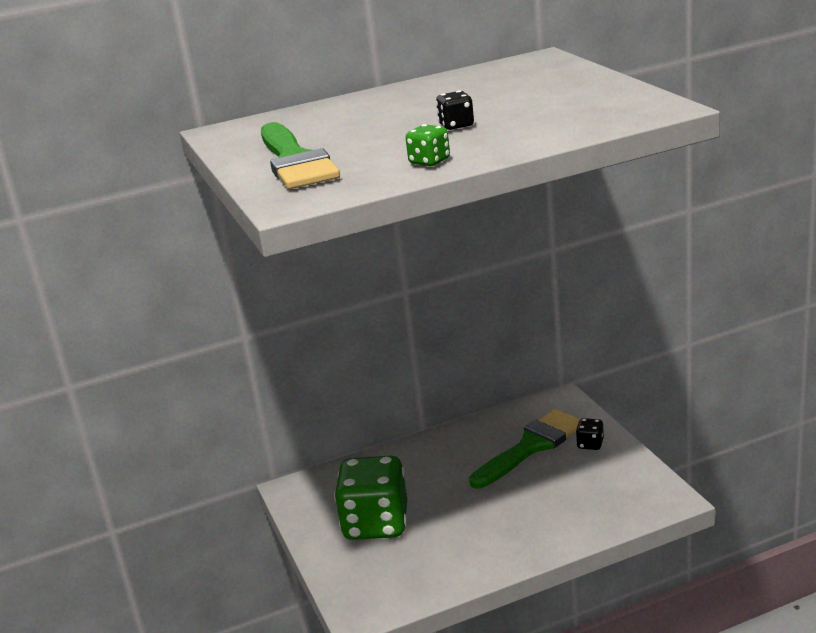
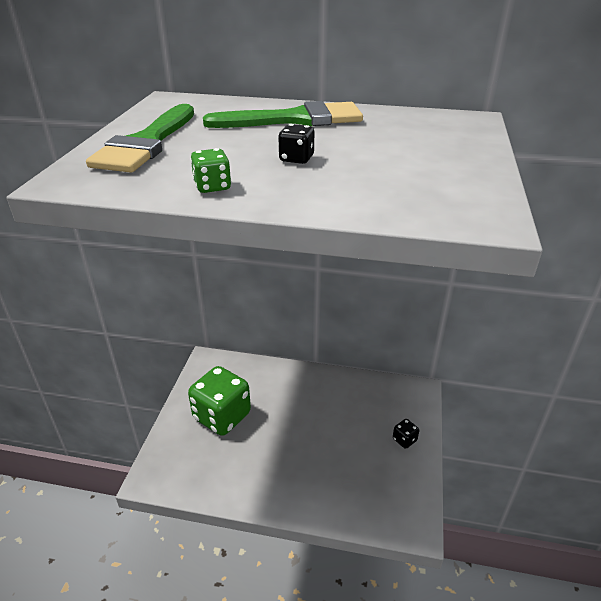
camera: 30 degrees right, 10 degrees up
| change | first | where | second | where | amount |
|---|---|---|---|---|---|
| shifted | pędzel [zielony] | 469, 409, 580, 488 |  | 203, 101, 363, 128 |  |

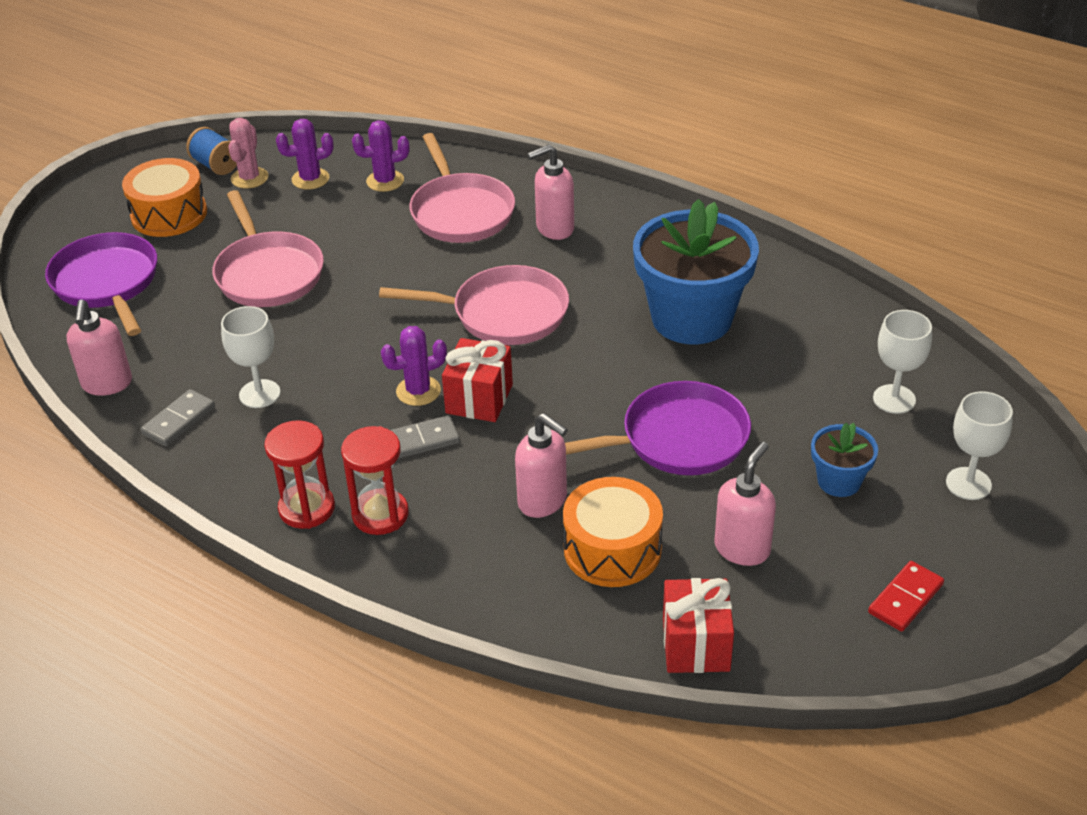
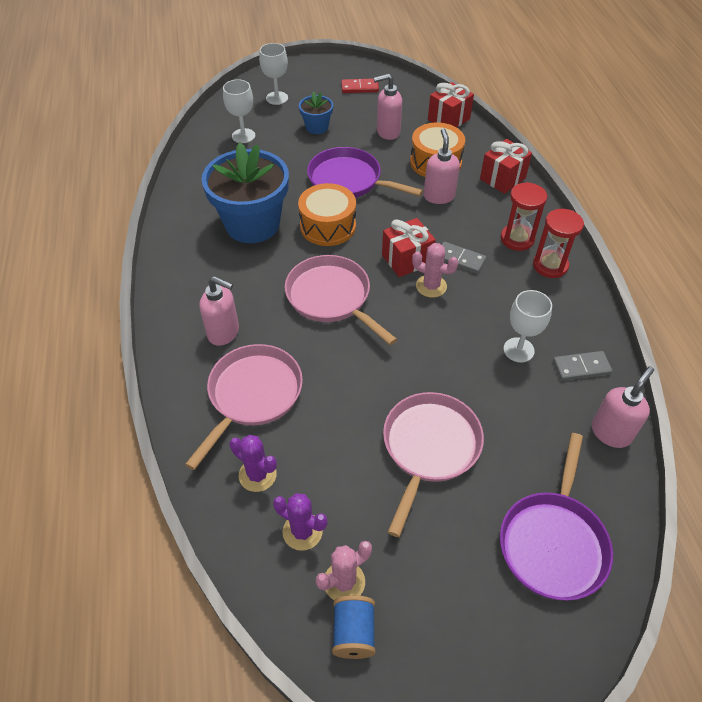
camera: 135 degrees left, 10 degrees up
| change | first | where | second | where | amount |
|---|---|---|---|---|---|
| new |  |  | prezent [czerwony] | 480, 139, 532, 194 |  |
| shifted | bęben [pomarańczowy] | 122, 158, 207, 237 |  | 298, 183, 356, 246 |  |
| repainted | kaktus [fioletowy] | 381, 326, 447, 406 | kaktus [różowy] | 412, 243, 458, 298 |  |

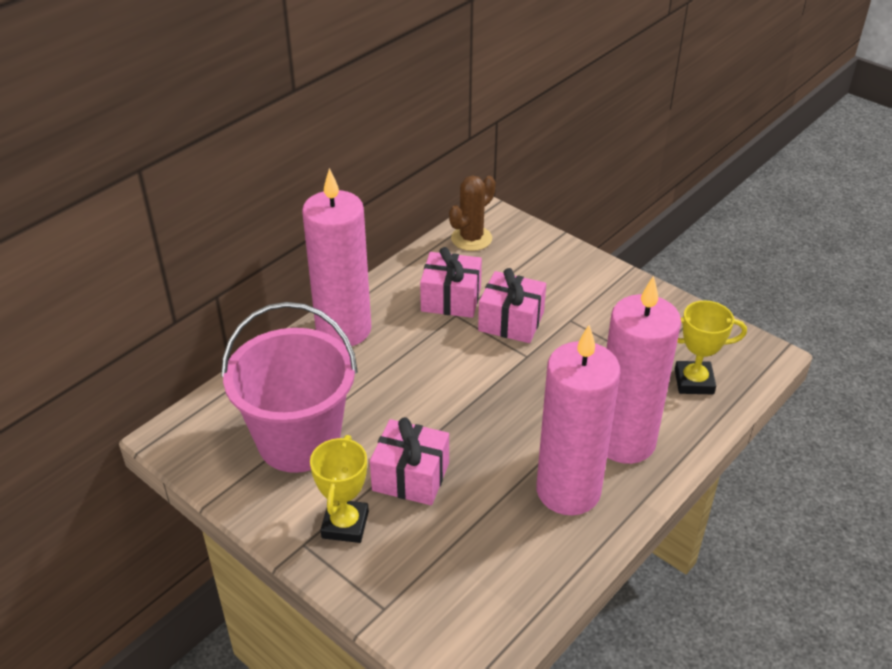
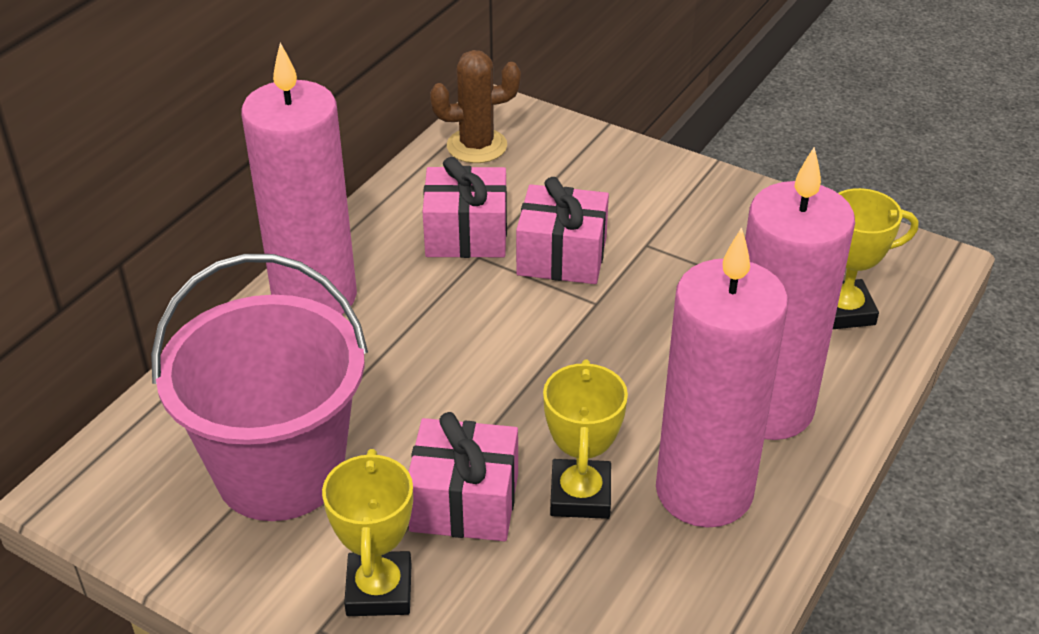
camera: 10 degrees left, 0 degrees up
| change | first | where | second | where | amount |
|---|---|---|---|---|---|
| new |  |  | puchar [żółty] | 543, 360, 628, 519 |  |
| rotated | kaktus [brązowy] | 449, 175, 496, 251 |  | 430, 50, 521, 163 | 45 degrees clockwise |

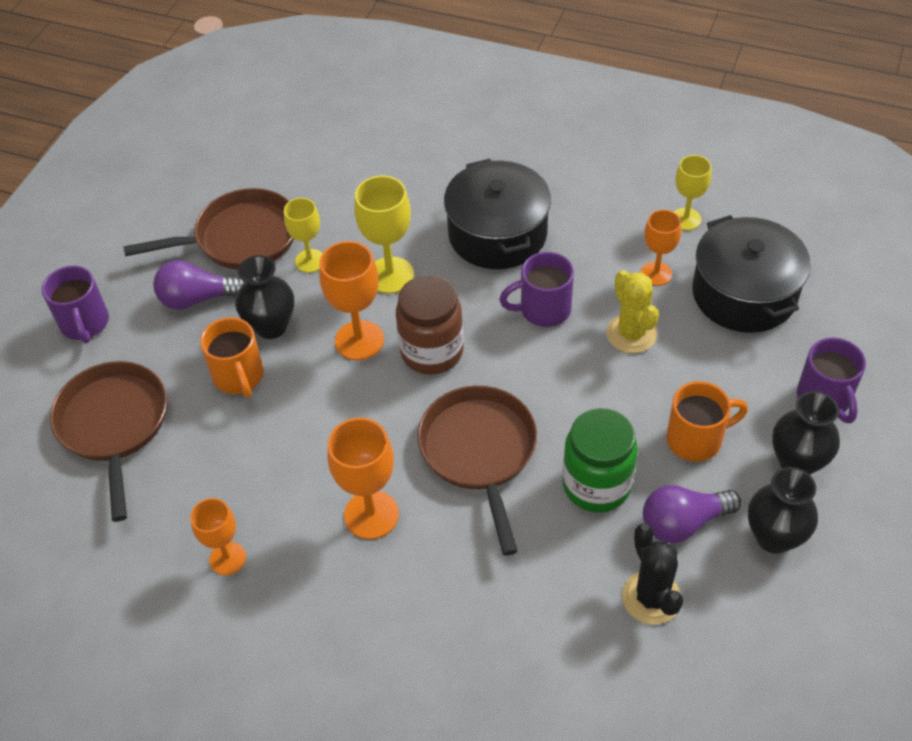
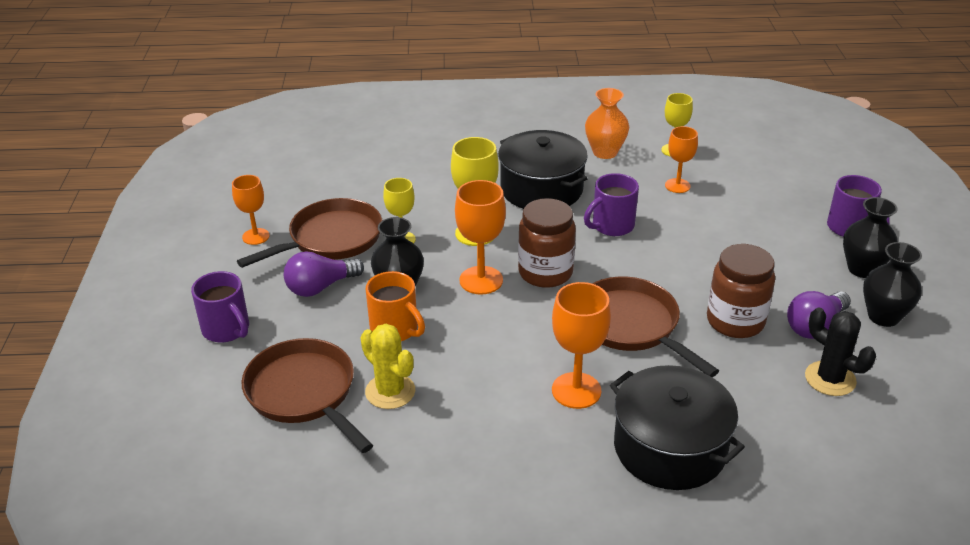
camera: 25 degrees left, 15 degrees down
| change | first | where | second | where | amount |
|---|---|---|---|---|---|
| gone | kubek [pomarańczowy] | 666, 381, 748, 462 |  |  |  |
| new |  |  | wazon [pomarańczowy] | 585, 88, 629, 159 |  |
| shifted | kielich [pomarańczowy] | 190, 498, 246, 575 |  | 232, 175, 270, 245 |  |
| shifted | kaktus [żółty] | 606, 270, 659, 353 |  | 360, 324, 415, 409 |  |
| shifted | garnek [czarny] | 693, 215, 811, 333 |  | 610, 365, 745, 490 |  |
| repainted | słoik [zielony] | 563, 408, 638, 513 | słoik [brązowy] | 707, 244, 775, 338 |  |

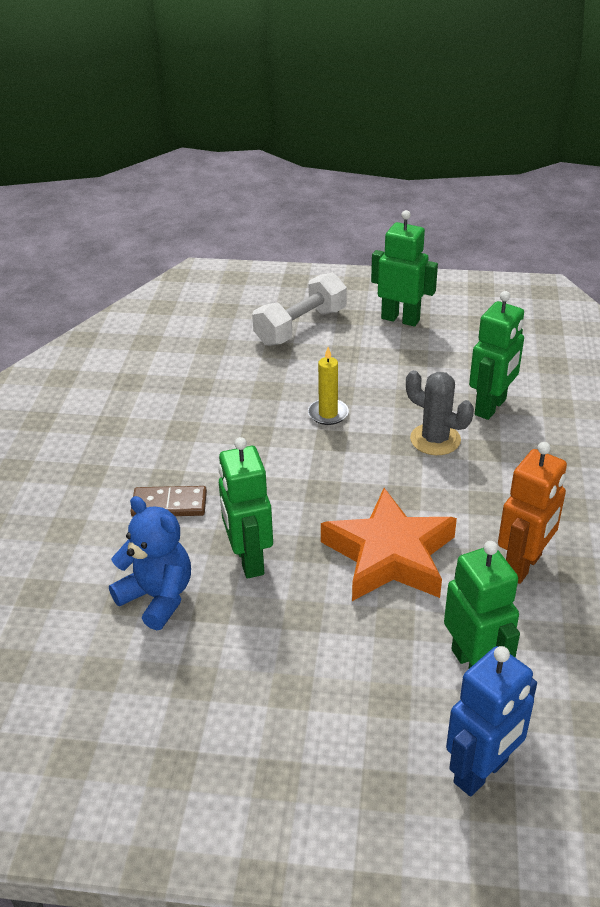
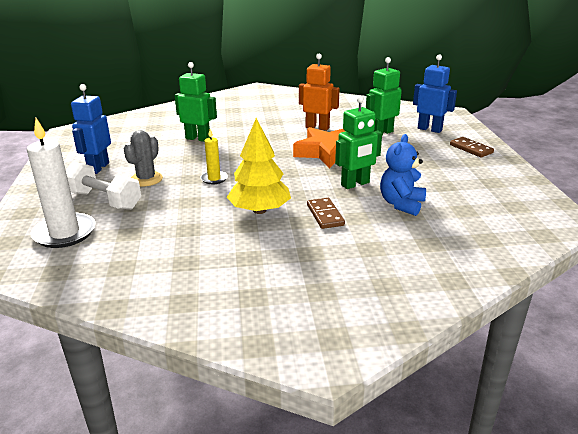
camera: 105 degrees left, 10 degrees down
| change | first | where | second | where | amount |
|---|---|---|---|---|---|
| new |  |  | świeca [biały] | 27, 118, 95, 248 |  |
| new |  |  | drzewko [żółty] | 227, 118, 291, 214 |  |
| new |  |  | kostka domina [brązowy] | 450, 137, 494, 158 |  |
| shifted | kaktus [szary] | 406, 370, 474, 455 |  | 124, 130, 163, 186 |  |
| repainted | robot [zielony] | 371, 210, 438, 327 | robot [niebieski] | 71, 84, 111, 174 |  |

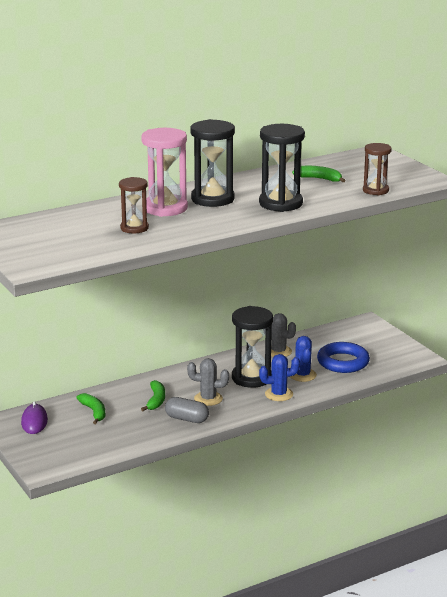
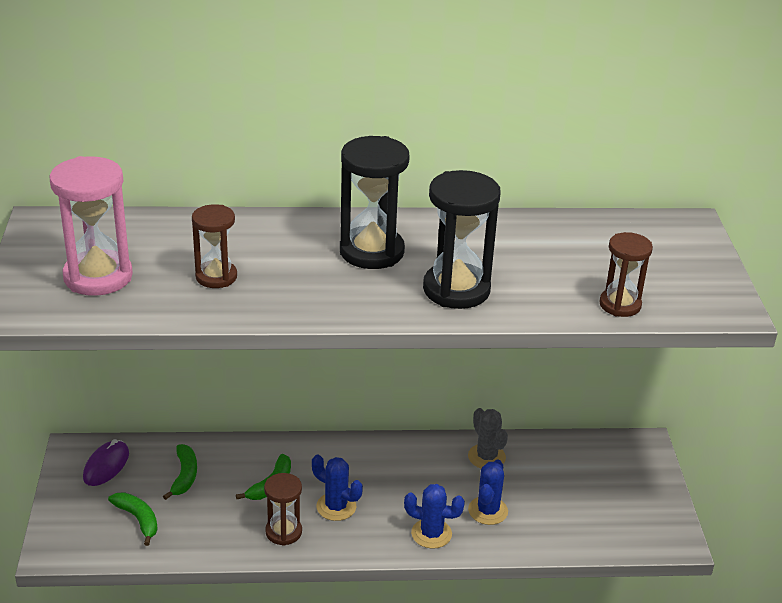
camera: 25 degrees right, 10 degrees up
| change | first | where | second | where | amount |
|---|---|---|---|---|---|
| gone | klepsydra [czarny] | 232, 306, 273, 388 |  |  |  |
| gone | pierścień [niebieski] | 317, 342, 370, 373 |  |  |  |
| shifted | klepsydra [różowy] | 141, 128, 188, 217 |  | 49, 156, 133, 296 |  |
| shifted | banan [zielony] | 292, 166, 346, 182 |  | 108, 492, 158, 546 |  |
| swapped | kapsułka [szary] | 165, 397, 209, 423 | klepsydra [brązowy] | 264, 473, 302, 546 |  |
| repainted | kaktus [szary] | 187, 358, 229, 406 | kaktus [niebieski] | 312, 454, 363, 521 |  |

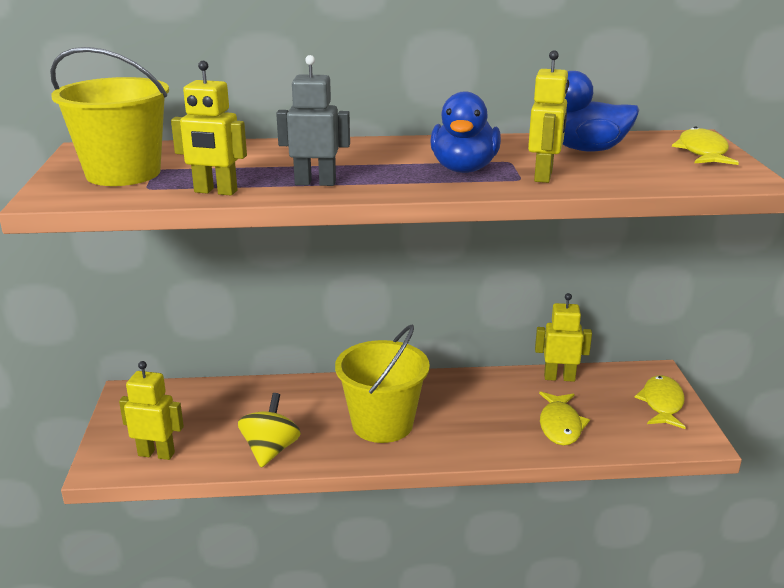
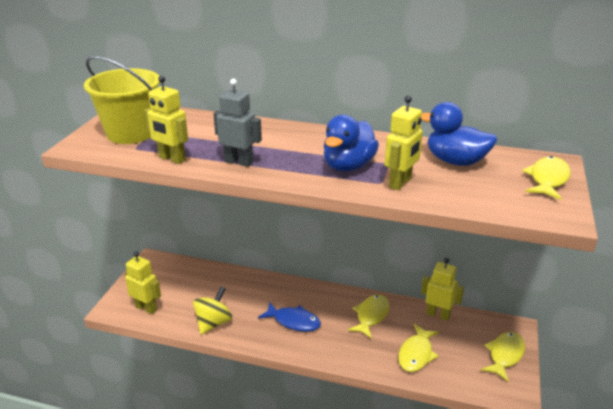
camera: 20 degrees right, 5 degrees up
| change | first | where | second | where | amount |
|---|---|---|---|---|---|
| new |  |  | ryba [żółty] | 348, 294, 390, 339 |  |
| swapped | wiadro [żółty] | 335, 325, 430, 443 | ryba [niebieski] | 258, 302, 321, 332 |  |

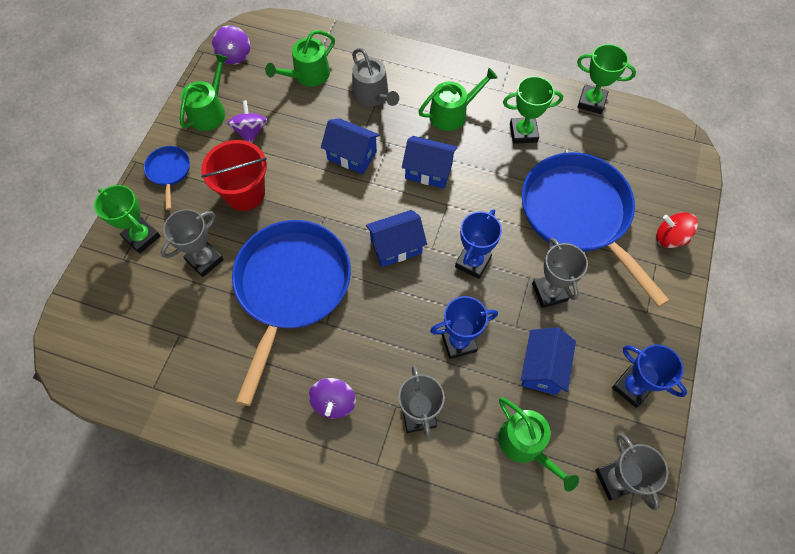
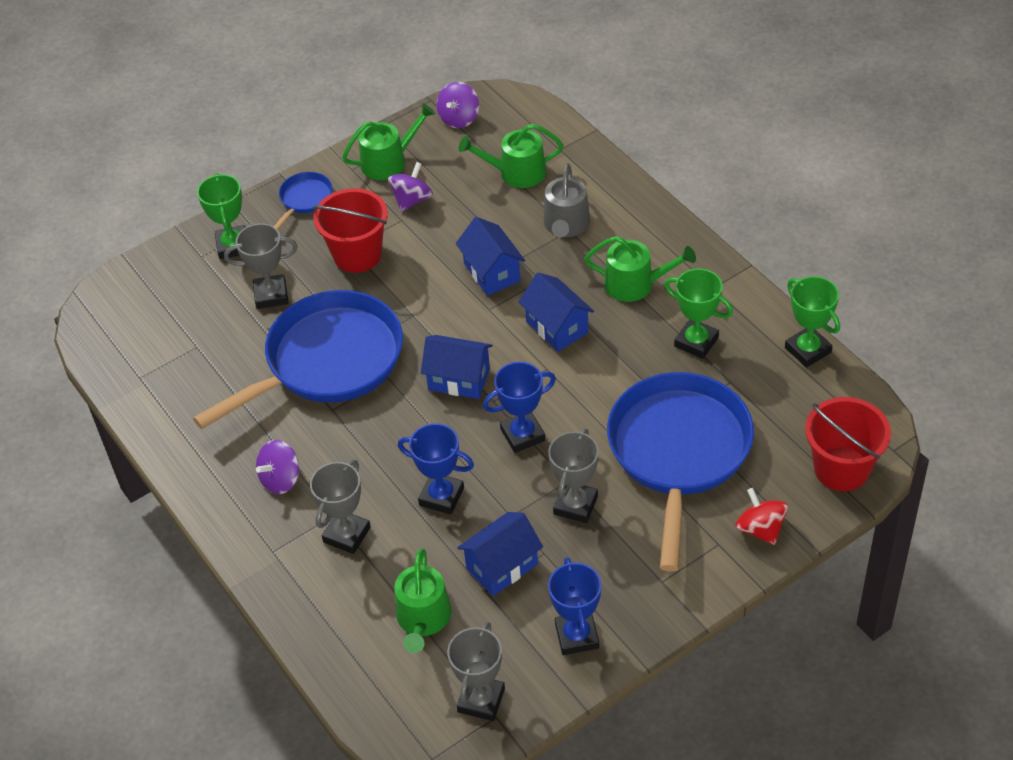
camera: 40 degrees right, 15 degrees down
| change | first | where | second | where | amount |
|---|---|---|---|---|---|
| new |  |  | wiadro [czerwony] | 805, 397, 891, 491 |  |

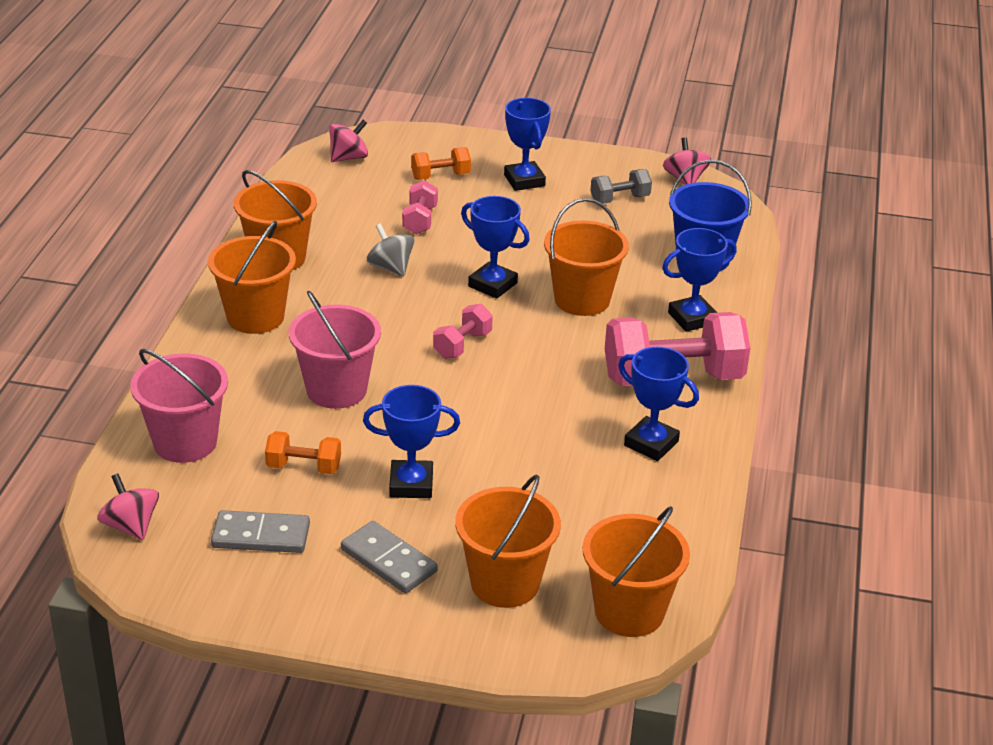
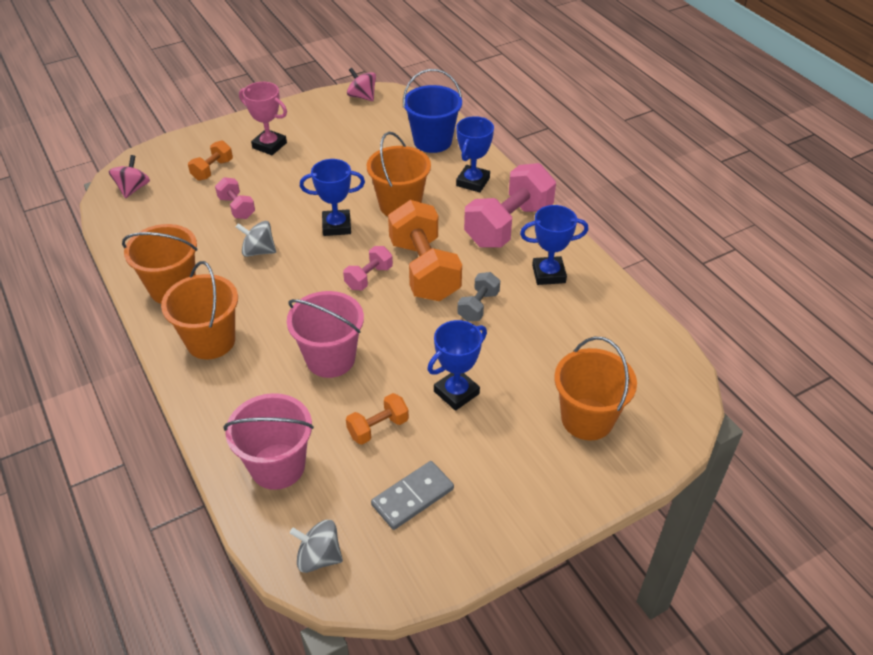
camera: 40 degrees left, 10 degrees up
| change | first | where | second | where | amount |
|---|---|---|---|---|---|
| gone | kostka domina [szary] | 341, 521, 438, 593 |  |  |  |
| gone | wiadro [pomarańczowy] | 583, 506, 690, 637 |  |  |  |
| new |  |  | hantel [pomarańczowy] | 388, 200, 462, 301 |  |
| shifted | hantel [szary] | 590, 169, 652, 204 |  | 458, 272, 500, 322 |  |
| repainted | bączek [różowy] | 97, 473, 159, 540 | bączek [szary] | 290, 520, 343, 573 |  |
| repainted | puchar [niebieski] | 504, 98, 551, 191 | puchar [różowy] | 239, 82, 287, 155 |  |
| rotated | hantel [różowy] | 433, 304, 493, 359 |  | 343, 246, 393, 290 | 45 degrees clockwise |

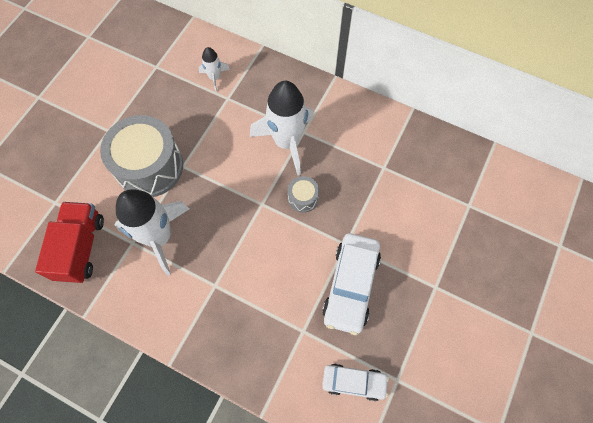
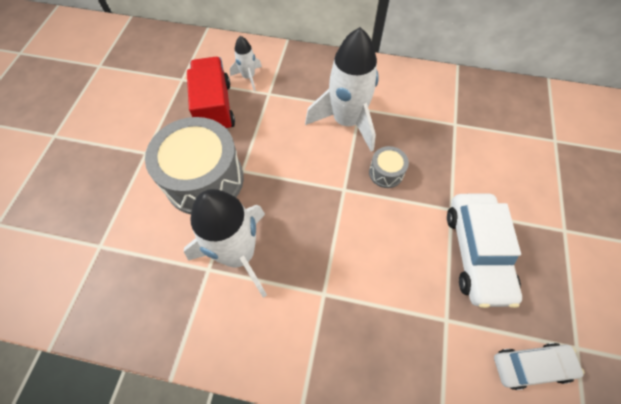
camera: 15 degrees left, 5 degrees down
| change | first | where | second | where | amount |
|---|---|---|---|---|---|
| shifted | ciężarówka [czerwony] | 35, 202, 104, 283 |  | 187, 57, 235, 130 |  |

